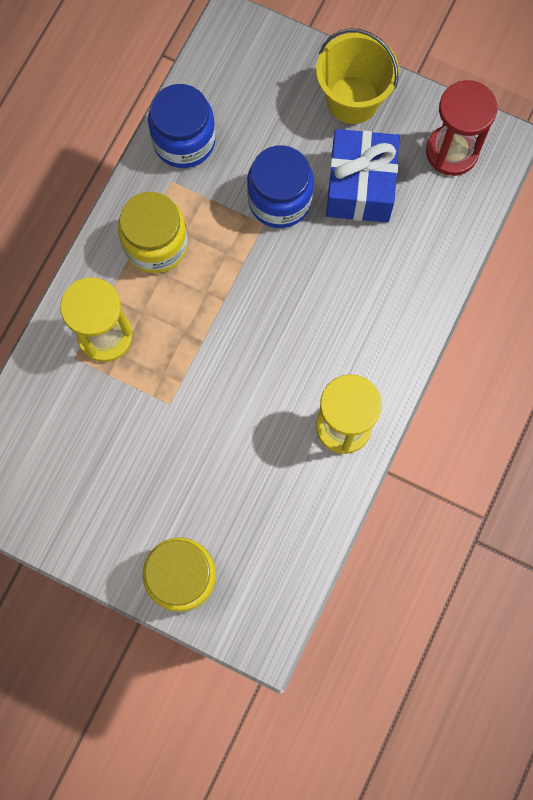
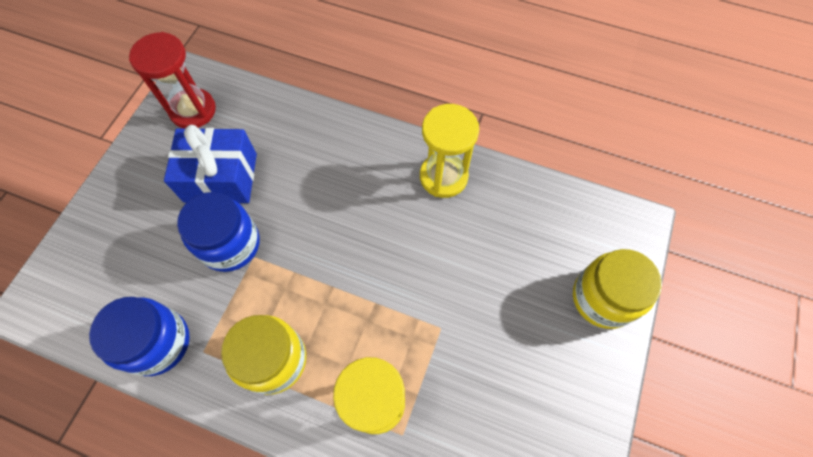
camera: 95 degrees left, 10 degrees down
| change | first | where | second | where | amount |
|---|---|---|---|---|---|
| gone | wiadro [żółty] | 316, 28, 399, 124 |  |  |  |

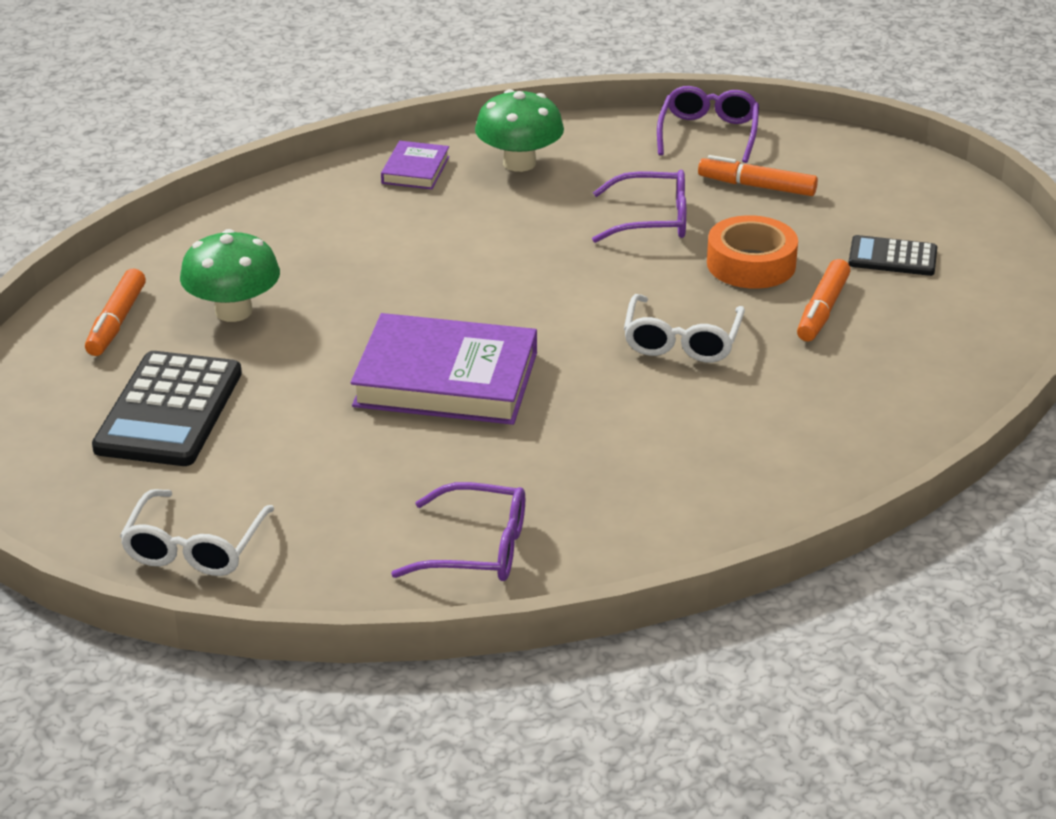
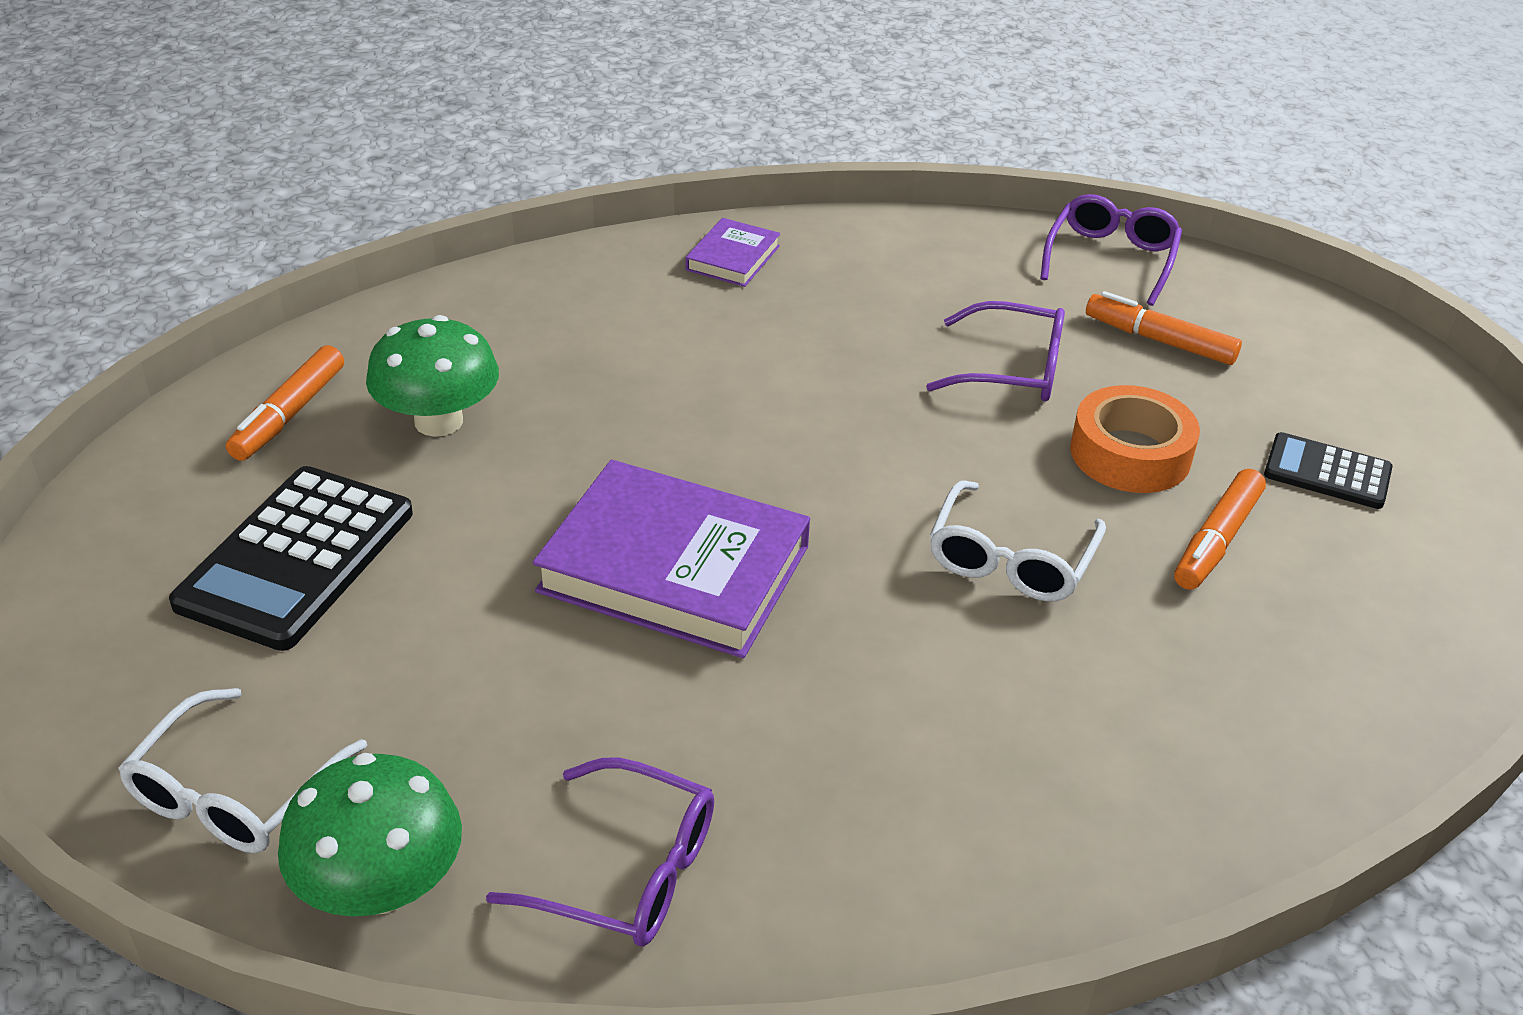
camera: 10 degrees right, 5 degrees up
| change | first | where | second | where | amount |
|---|---|---|---|---|---|
| shifted | grzyb [zielony] | 475, 89, 564, 172 |  | 278, 753, 462, 917 |  |

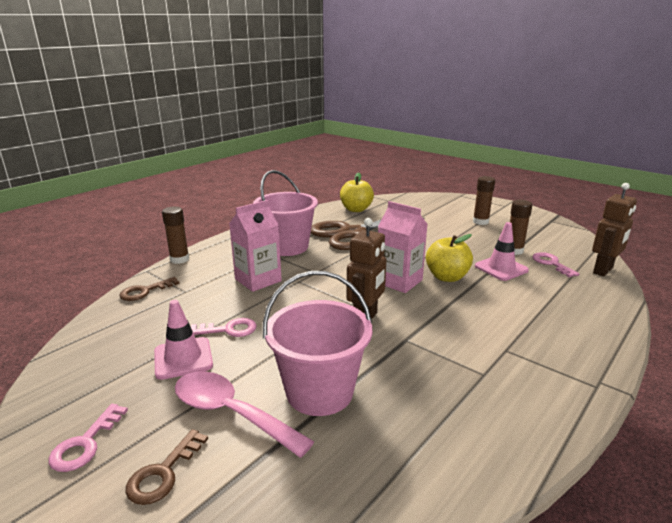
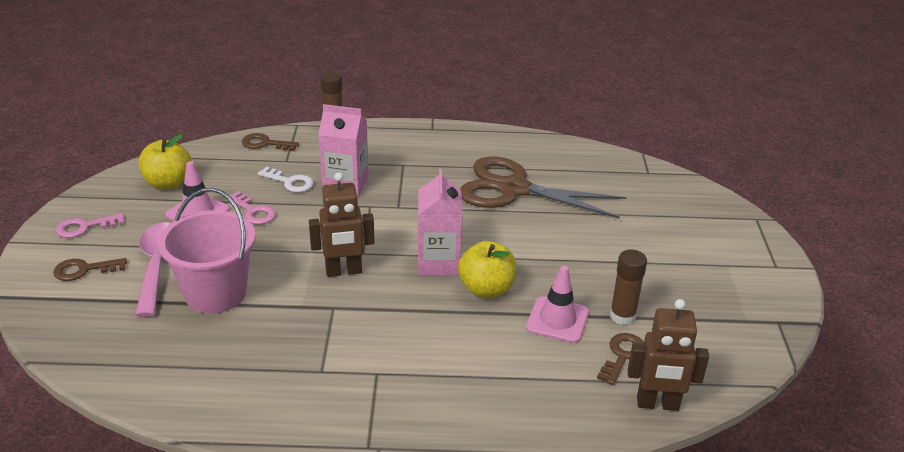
camera: 50 degrees right, 10 degrees up
| change | first | where | second | where | amount |
|---|---|---|---|---|---|
| gone | wiadro [różowy] | 253, 170, 318, 256 |  |  |  |
| gone | klej w sztyfcie [brązowy] | 473, 176, 495, 225 |  |  |  |
| new |  |  | klucz [biały] | 258, 167, 314, 192 |  |
| shifted | jabłko [żółty] | 340, 172, 374, 212 |  | 138, 134, 192, 190 |  |
| repainted | klucz [różowy] | 532, 252, 580, 277 | klucz [brązowy] | 597, 333, 644, 385 |  |

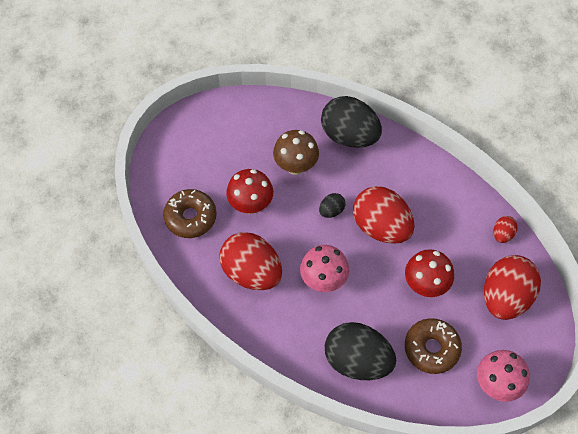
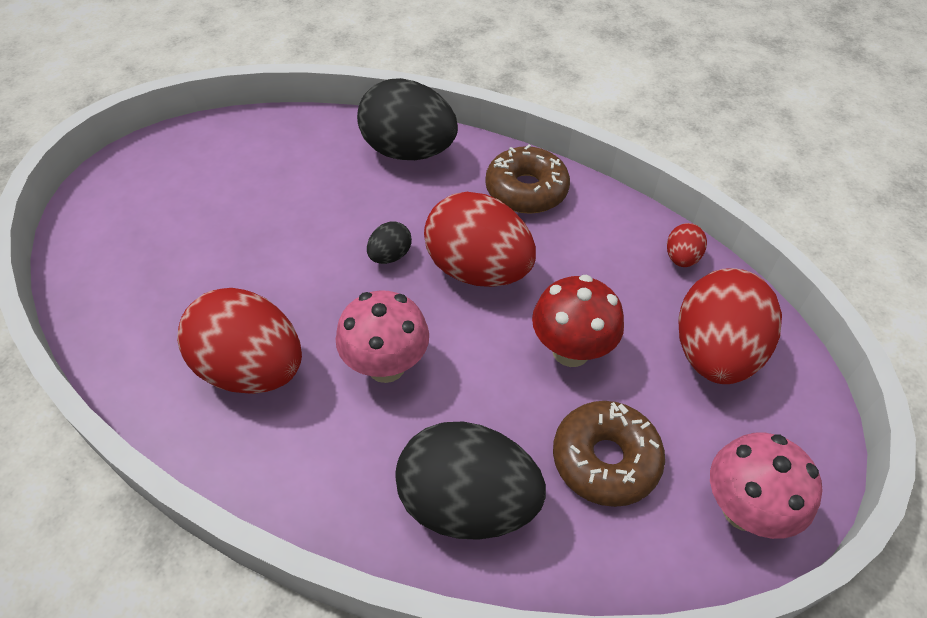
camera: 10 degrees left, 10 degrees down
| change | first | where | second | where | amount |
|---|---|---|---|---|---|
| gone | grzyb [czerwony] | 226, 169, 273, 214 |  |  |  |
| gone | grzyb [brązowy] | 273, 130, 319, 175 |  |  |  |
| shifted | donut [brązowy] | 163, 189, 216, 238 |  | 485, 145, 570, 214 |  |

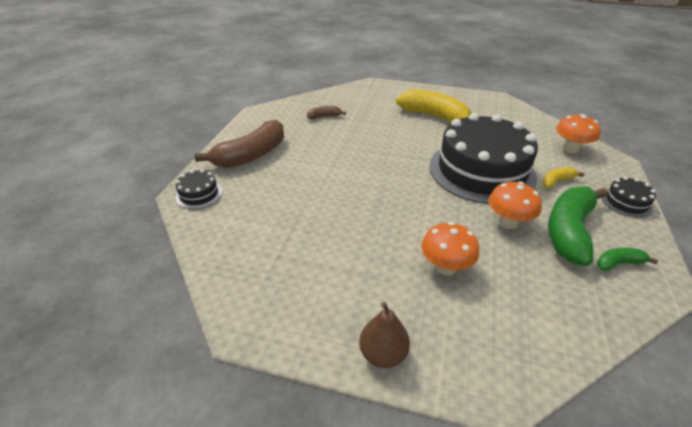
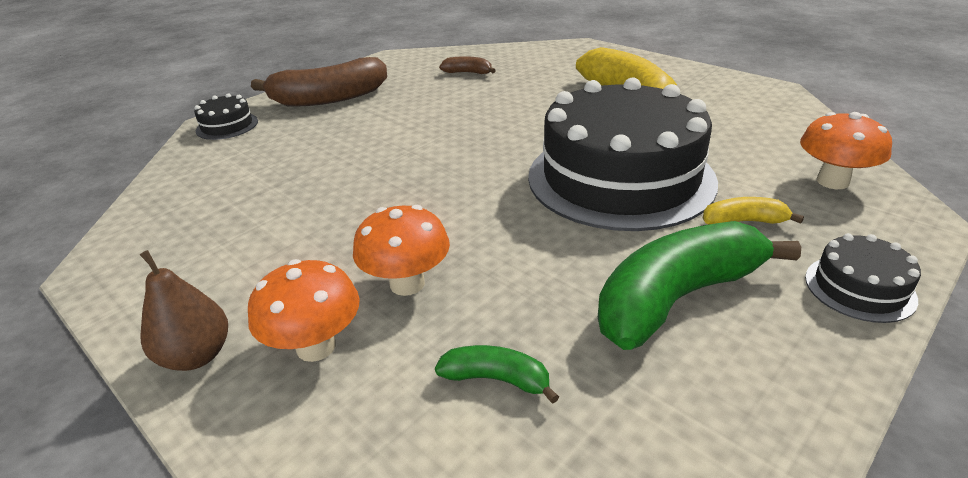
camera: 30 degrees right, 5 degrees down
| change | first | where | second | where | amount |
|---|---|---|---|---|---|
| shifted | grzyb [pomarańczowy] | 488, 181, 542, 229 |  | 248, 259, 360, 362 |  |
| shifted | banan [zielony] | 597, 248, 658, 271 |  | 435, 345, 559, 404 |  |

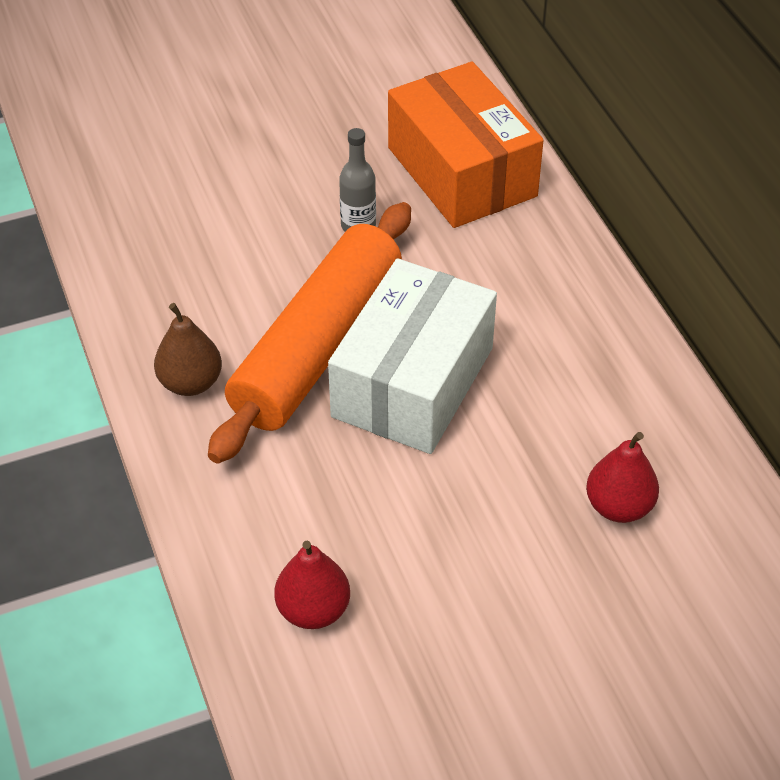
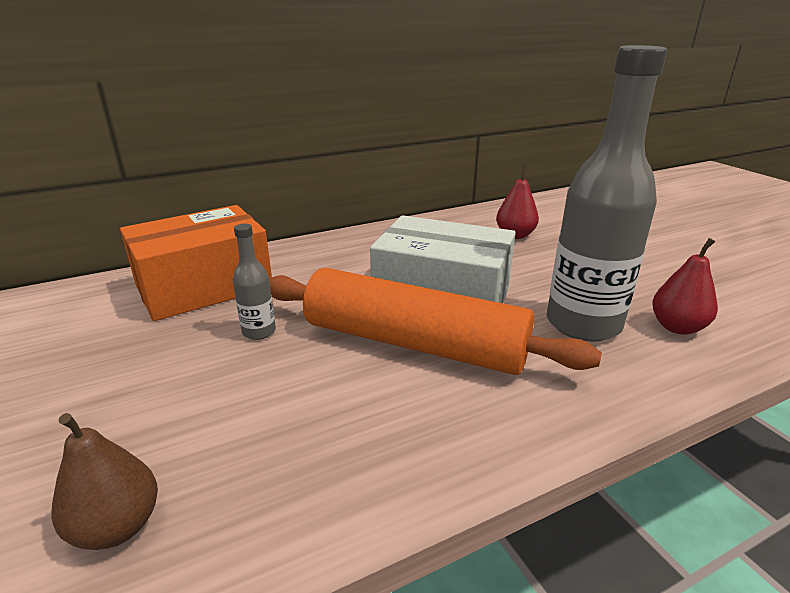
camera: 95 degrees left, 20 degrees down
| change | first | where | second | where | amount |
|---|---|---|---|---|---|
| new |  |  | butelka [szary] | 547, 45, 667, 342 |  |
| shifted | gruszka [brązowy] | 154, 303, 222, 396 |  | 51, 413, 158, 550 |  |

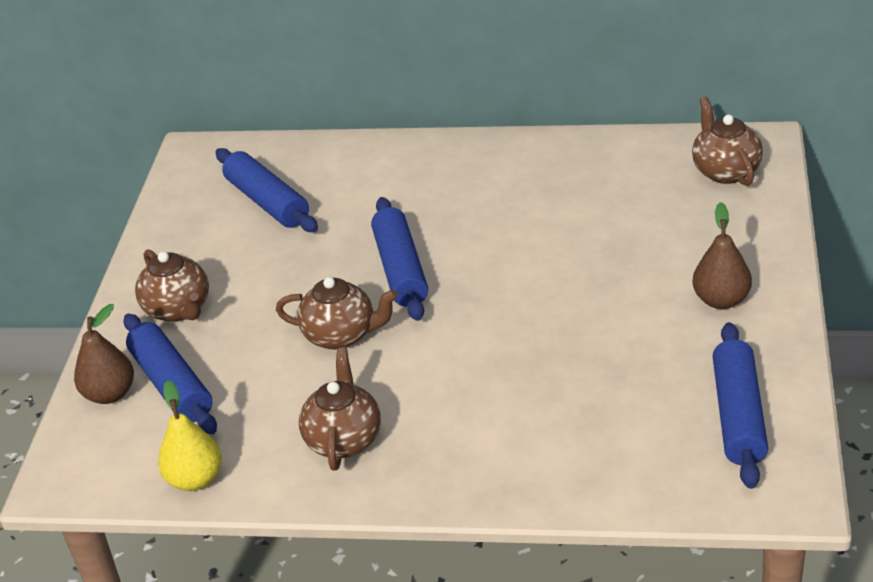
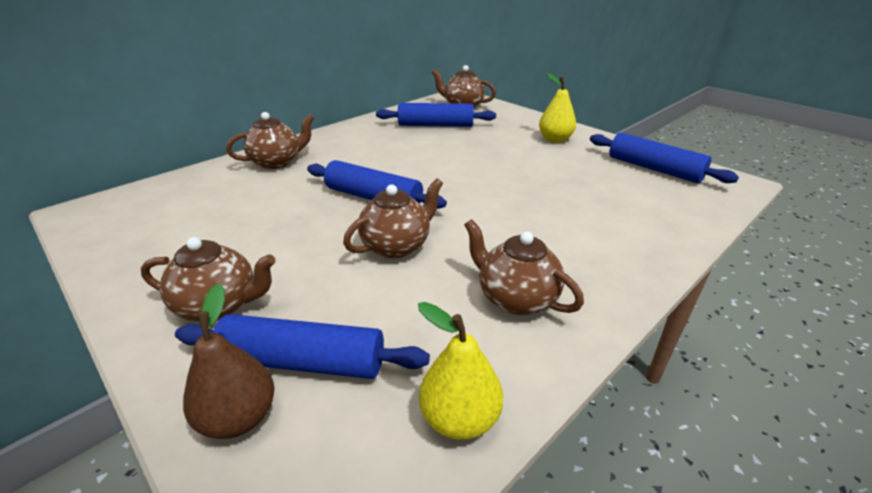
camera: 55 degrees left, 5 degrees down
| change | first | where | second | where | amount |
|---|---|---|---|---|---|
| new |  |  | imbryk [brązowy] | 226, 112, 314, 169 |  |
| shifted | wałek do ciasta [niebieski] | 216, 148, 318, 232 |  | 376, 103, 496, 127 |  |
| repainted | gruszka [brązowy] | 692, 202, 752, 309 | gruszka [żółty] | 539, 73, 576, 143 |  |

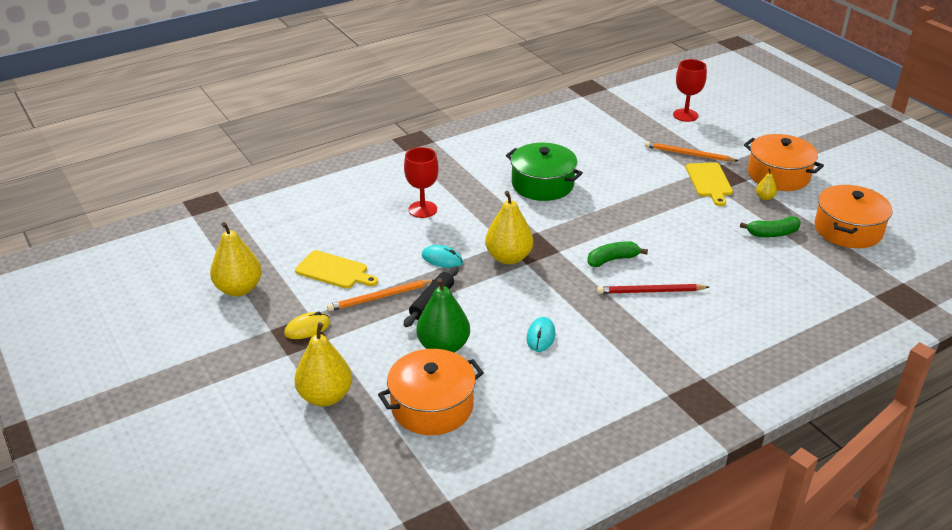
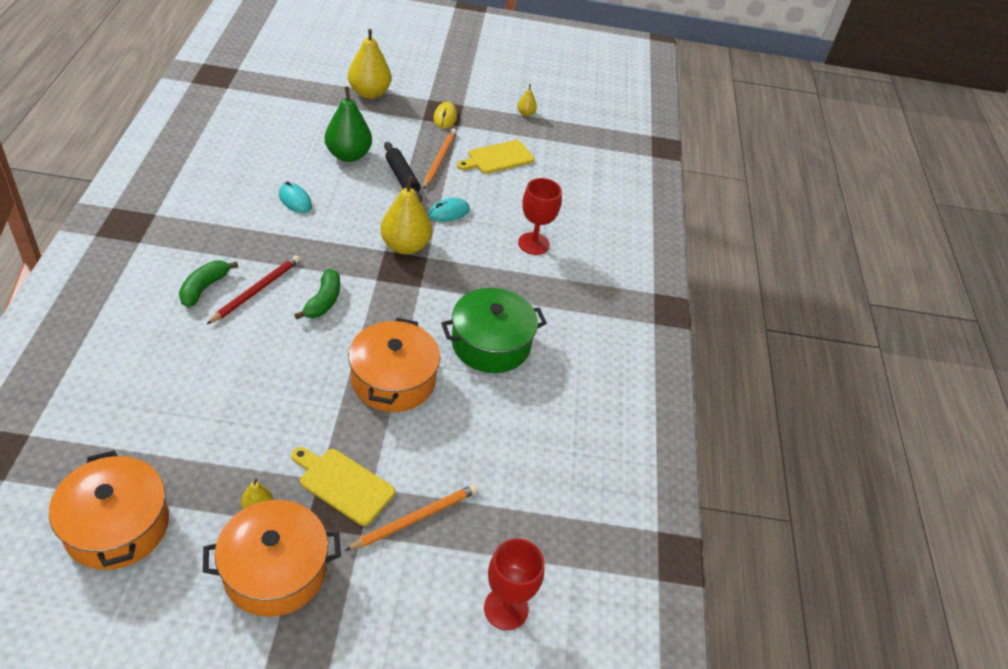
camera: 120 degrees right, 10 degrees up
| change | first | where | second | where | amount |
|---|---|---|---|---|---|
| shifted | garnek [pomarańczowy] | 378, 349, 484, 435 |  | 348, 318, 440, 412 |  |
| shifted | banan [zielony] | 740, 216, 801, 237 |  | 179, 261, 238, 307 |  |
| scaled | gruszka [żółty] | 210, 222, 262, 296 |  | 517, 85, 537, 116 | x0.46 |

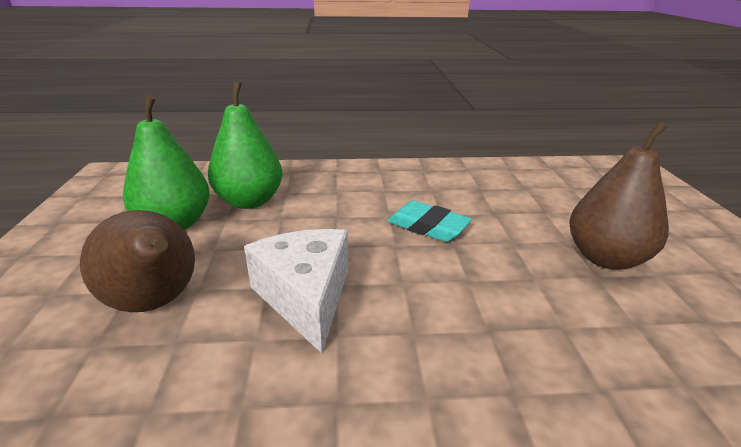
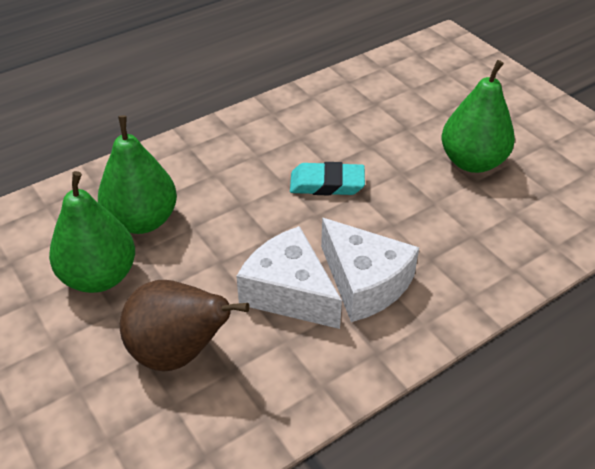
camera: 30 degrees left, 15 degrees up
| change | first | where | second | where | amount |
|---|---|---|---|---|---|
| new |  |  | ser [biały] | 321, 218, 419, 322 |  |
| repainted | gruszka [brązowy] | 569, 121, 669, 270 | gruszka [zielony] | 442, 60, 515, 173 |  |

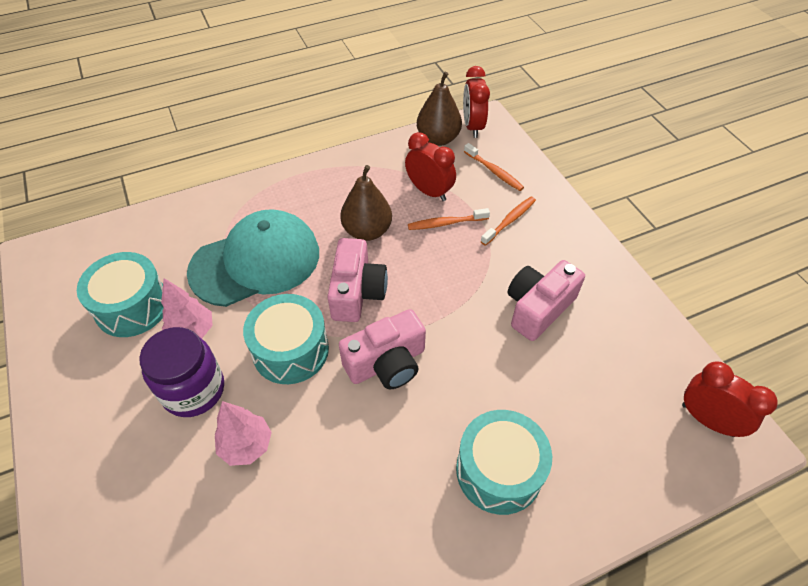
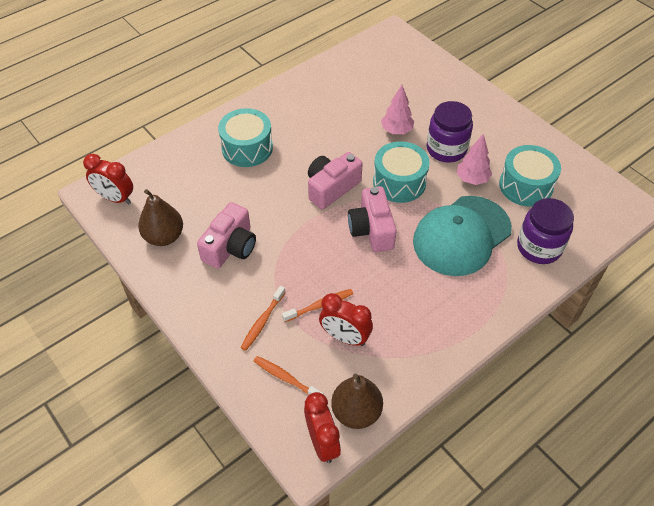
camera: 165 degrees right, 0 degrees up
| change | first | where | second | where | amount |
|---|---|---|---|---|---|
| new |  |  | słoik [fioletowy] | 517, 198, 574, 264 |  |
| shifted | gruszka [brązowy] | 340, 165, 392, 241 |  | 138, 189, 183, 246 |  |

